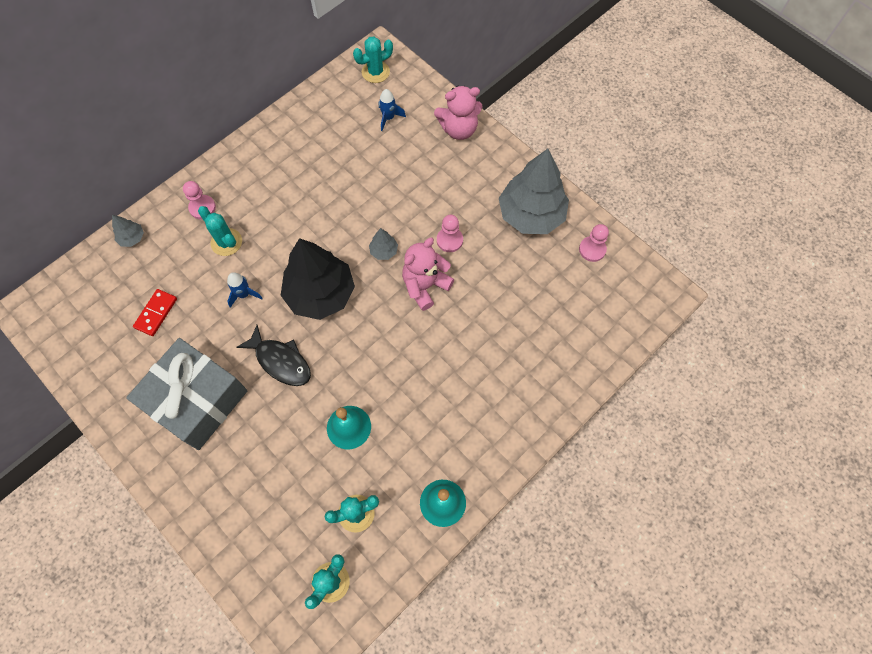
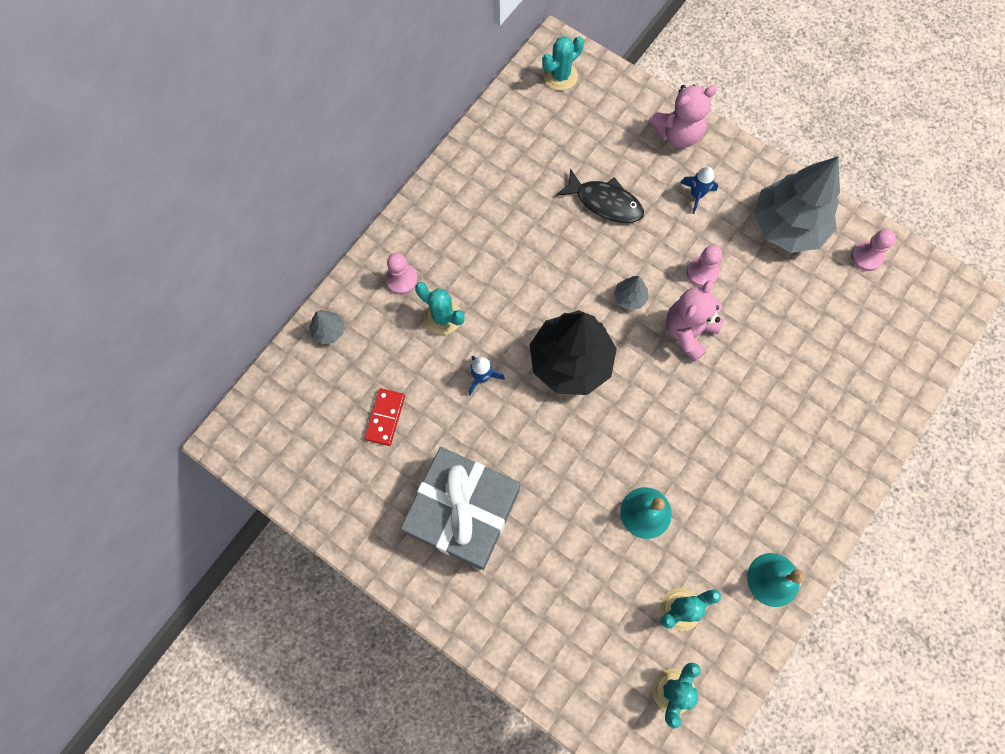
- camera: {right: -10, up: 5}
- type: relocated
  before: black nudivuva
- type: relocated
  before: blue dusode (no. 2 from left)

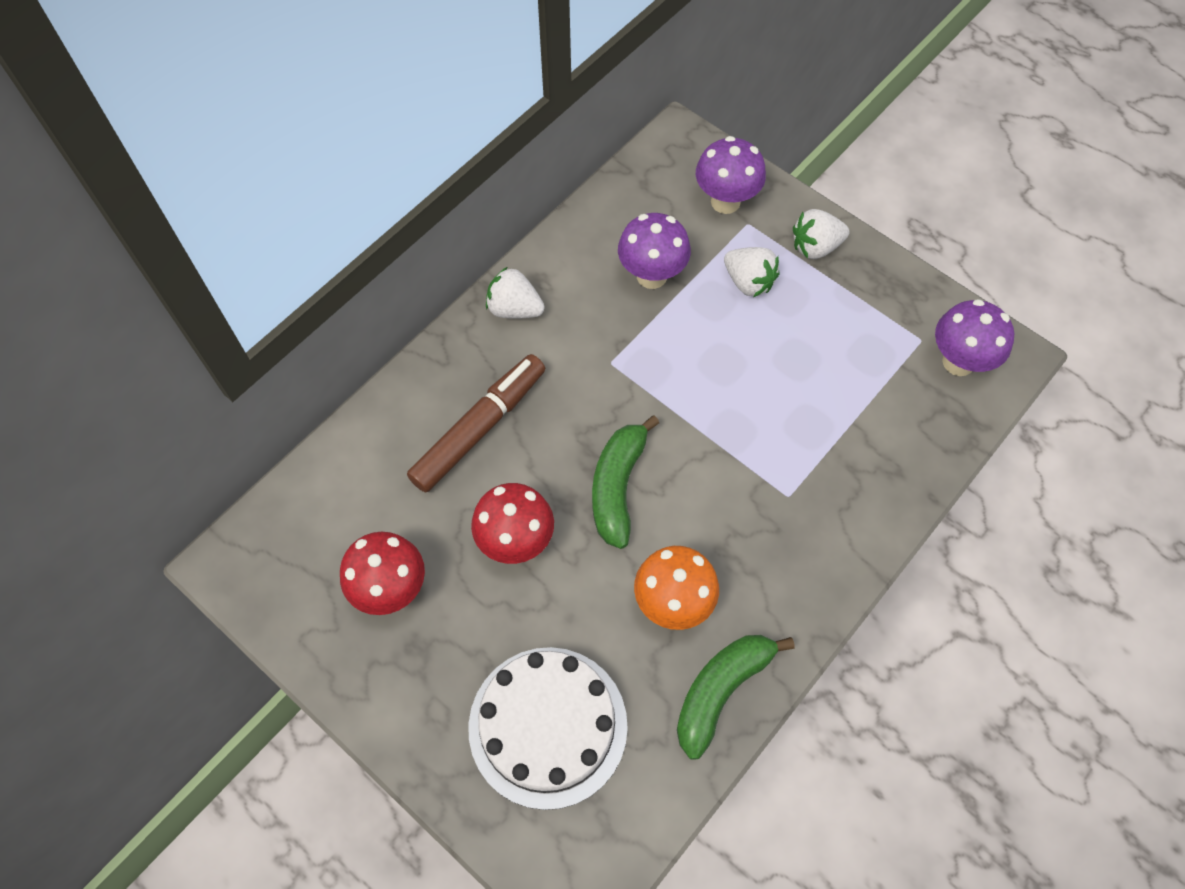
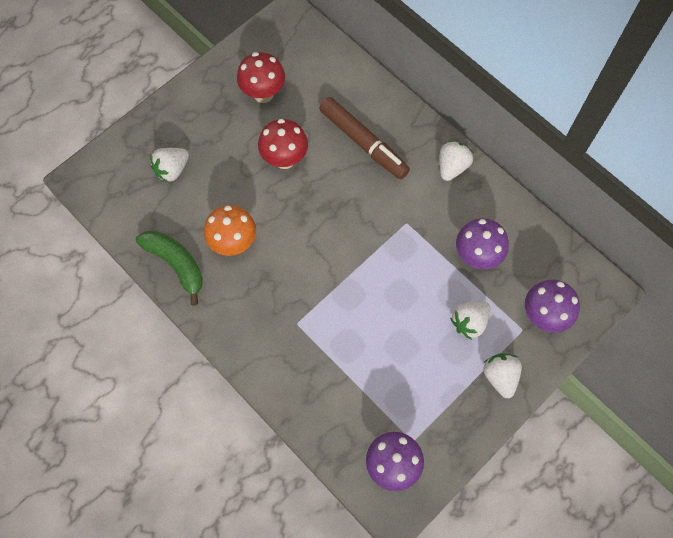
- camera: {right: 95, up: 5}
- type: exchanged
  before: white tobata
  after: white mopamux (no. 1 from left)
- type: missing
  before: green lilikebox (no. 1 from left)

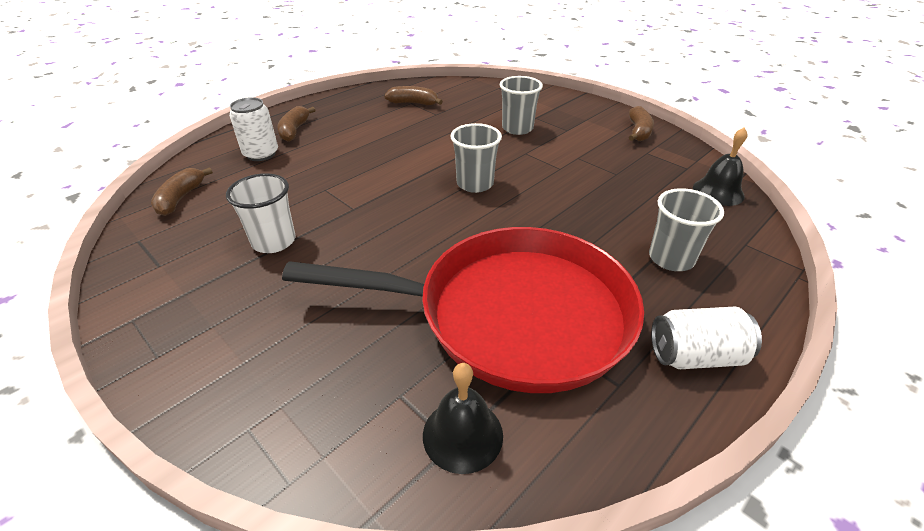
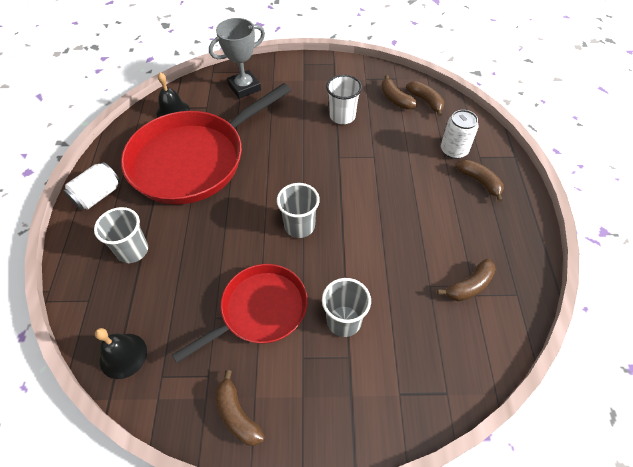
- camera: {right: 135, up: 15}
- type: appeared
  after: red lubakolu (no. 2 from left)
- type: appeared
  after: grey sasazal
- type: appeared
  after: brown lilikebox (no. 2 from left)

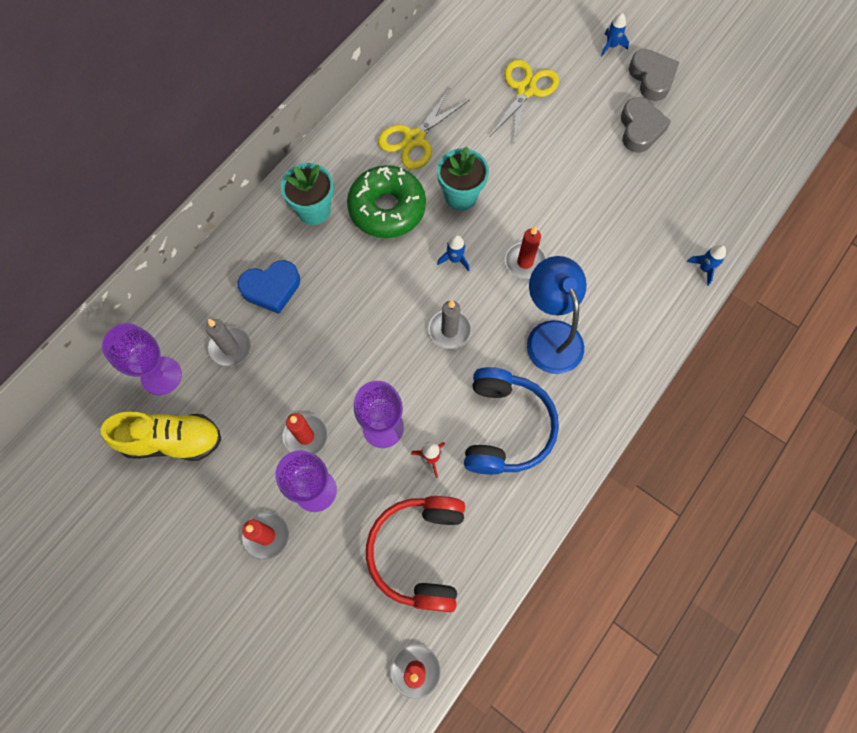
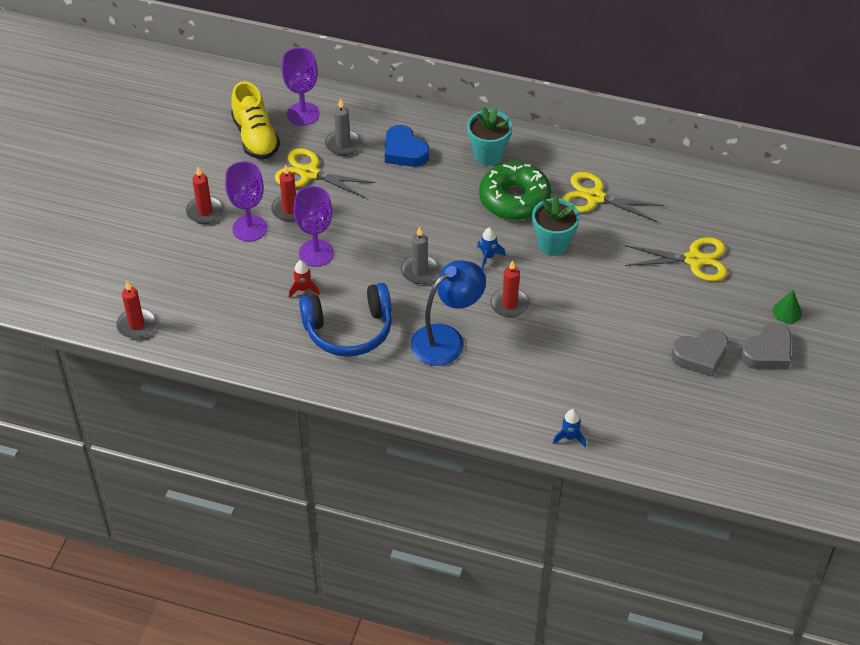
- camera: {right: 70, up: -20}
- type: missing
  before: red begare
- type: exchanged
  before: blue dusode (no. 2 from left)
  after: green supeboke
- type: appeared
  after: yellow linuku (no. 1 from left)

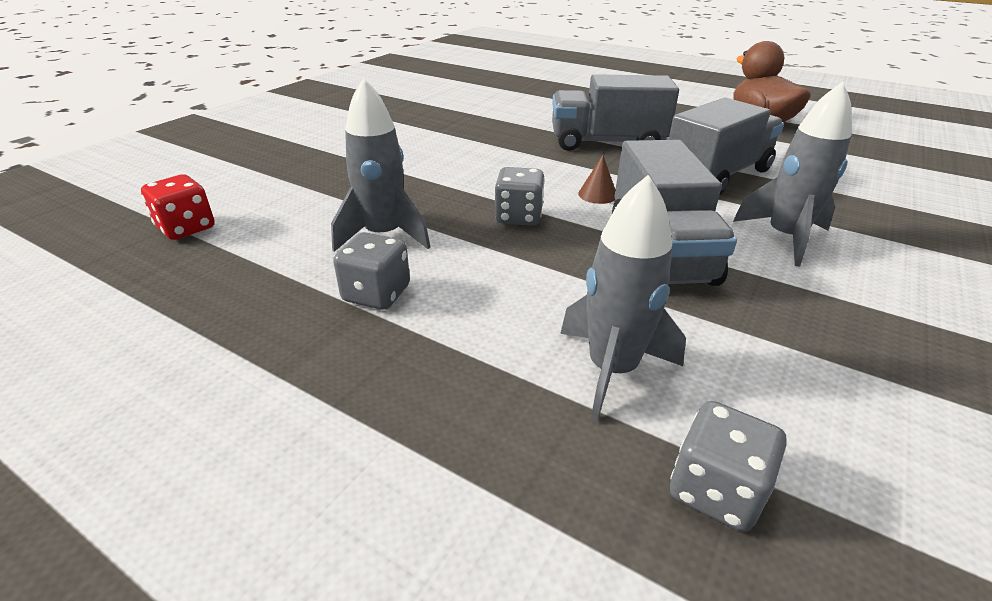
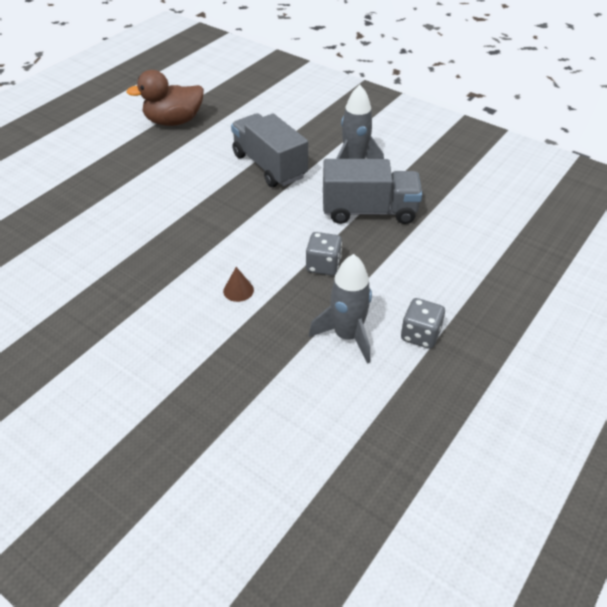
- camera: {right: -85, up: 10}
- type: missing
  before: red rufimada
- type: missing
  before: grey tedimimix (no. 1 from left)
- type: missing
  before: grey dusode (no. 2 from left)
- type: relocated
  before: brown supeboke
- type: missing
  before: grey rufimada (no. 3 from left)

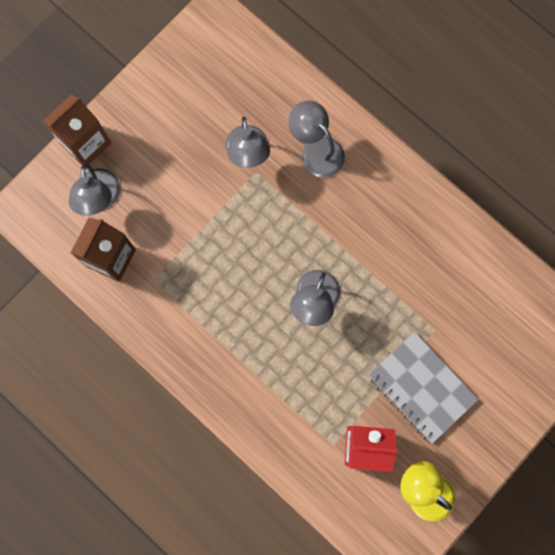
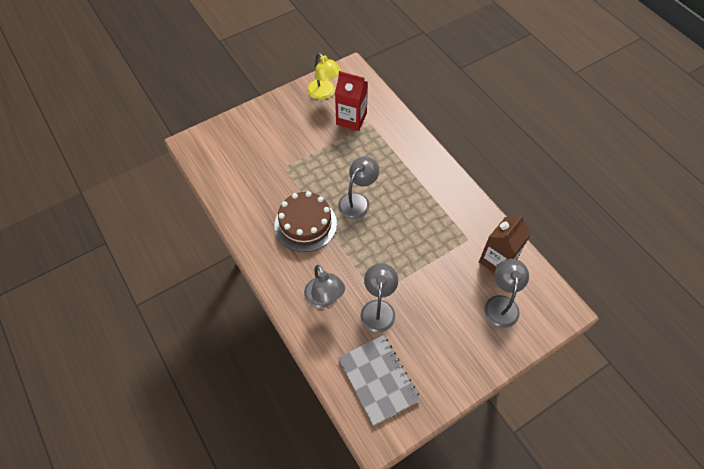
- camera: {right: -165, up: -20}
- type: missing
  before: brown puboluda (no. 1 from left)
- type: relocated
  before: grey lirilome
- type: appeared
  after: brown tobata

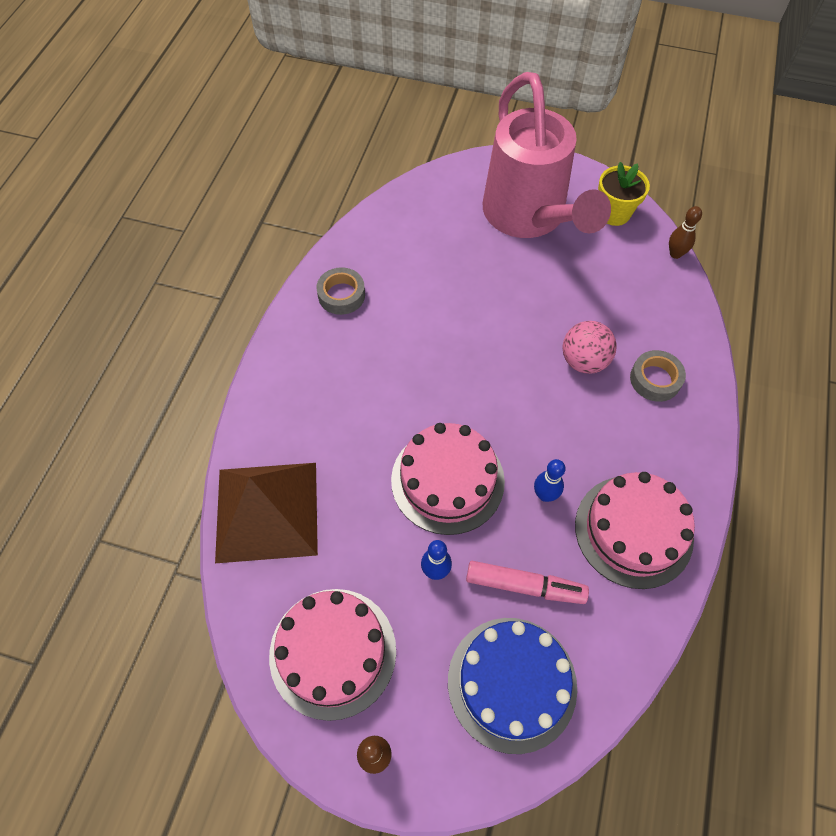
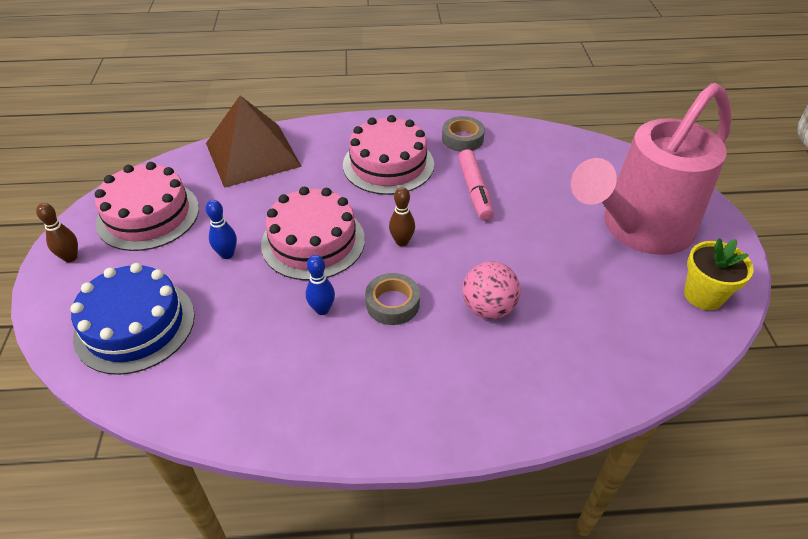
- camera: {right: 70, up: -15}
- type: relocated
  before: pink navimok
- type: relocated
  before: pink tobata (no. 3 from left)
- type: relocated
  before: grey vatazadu (no. 2 from left in the first image)
  after: grey vatazadu (no. 1 from left)
- type: relocated
  before: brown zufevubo (no. 2 from left)

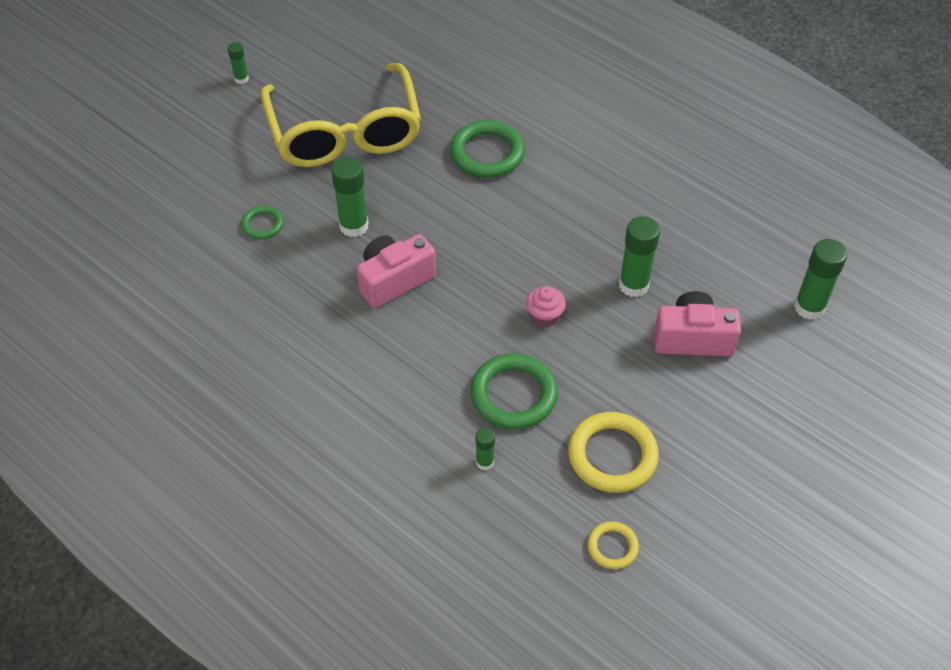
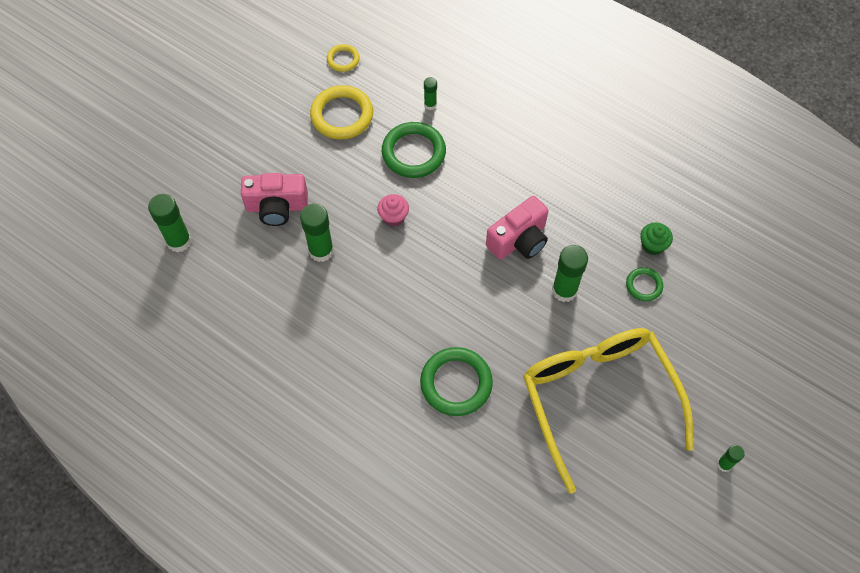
- camera: {right: 175, up: 10}
- type: appeared
  after: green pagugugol

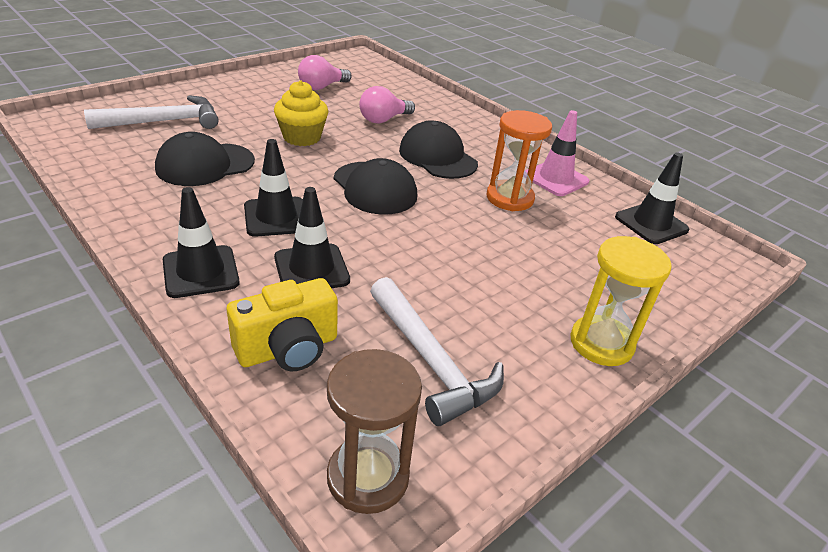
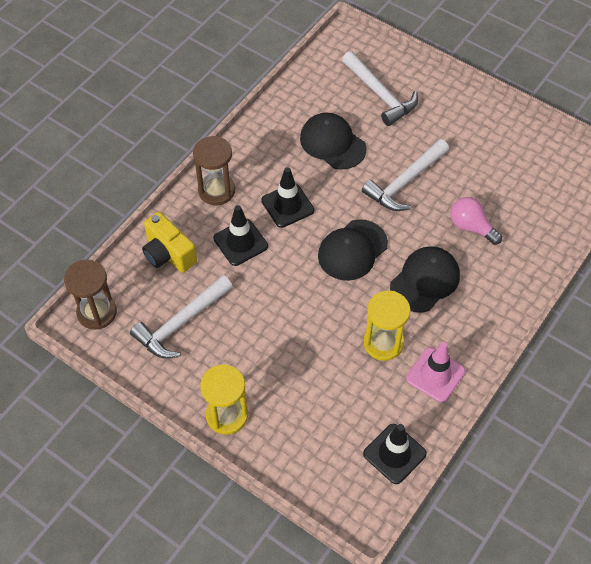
- camera: {right: 80, up: 20}
- type: exchanged
  before: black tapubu (no. 1 from left)
  after: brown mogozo (no. 2 from left)
- type: exchanged
  before: yellow pagugugol
  after: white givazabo (no. 3 from left)
- type: missing
  before: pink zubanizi (no. 1 from left)
- type: colour
  before: orange mogozo
  after: yellow mogozo (no. 2 from left)

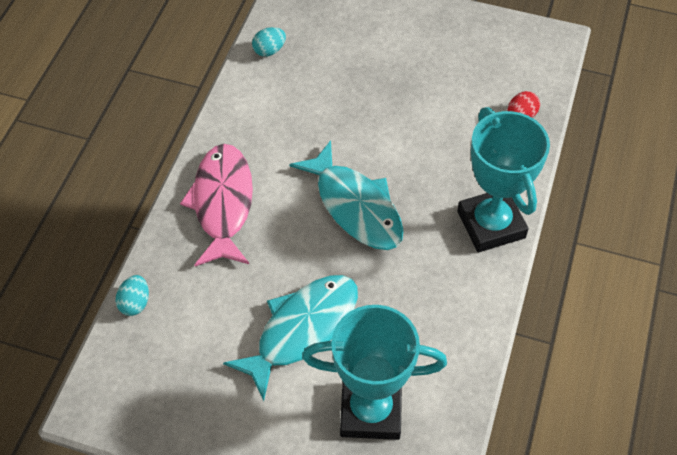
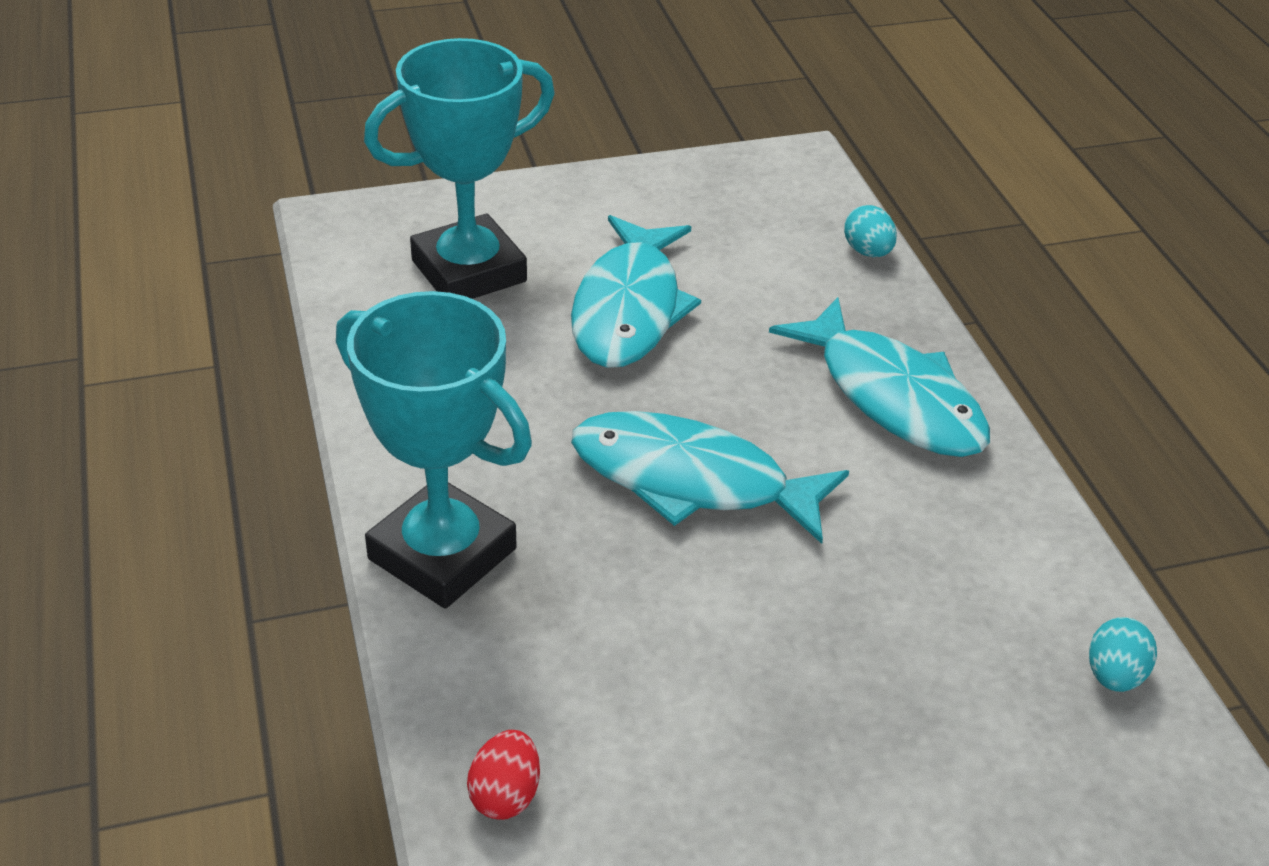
- camera: {right: 145, up: -15}
- type: colour
  before: pink nudivuva
  after: turquoise nudivuva (no. 3 from left)

